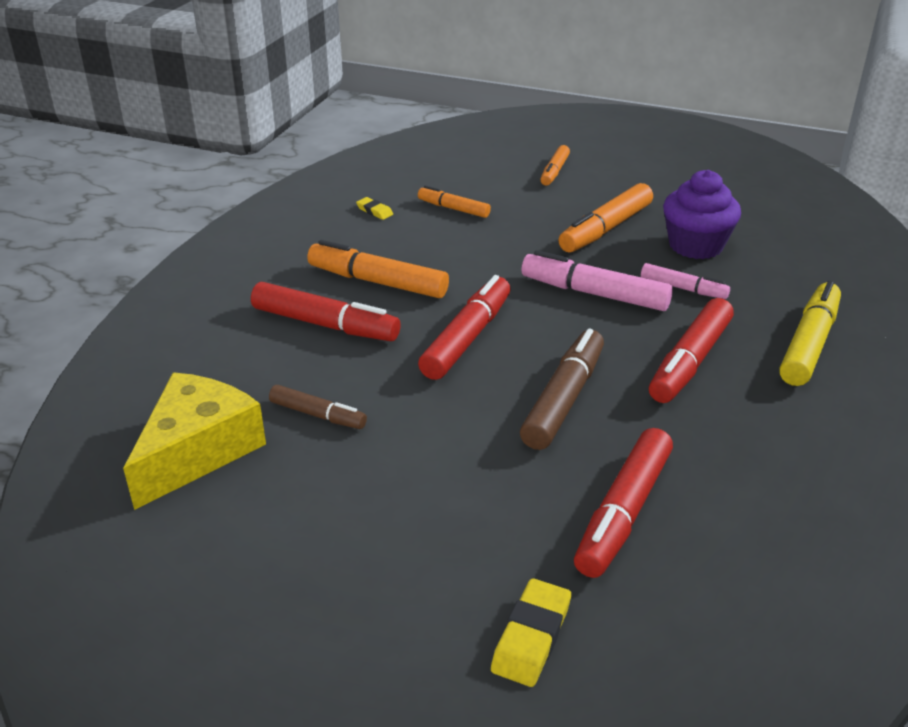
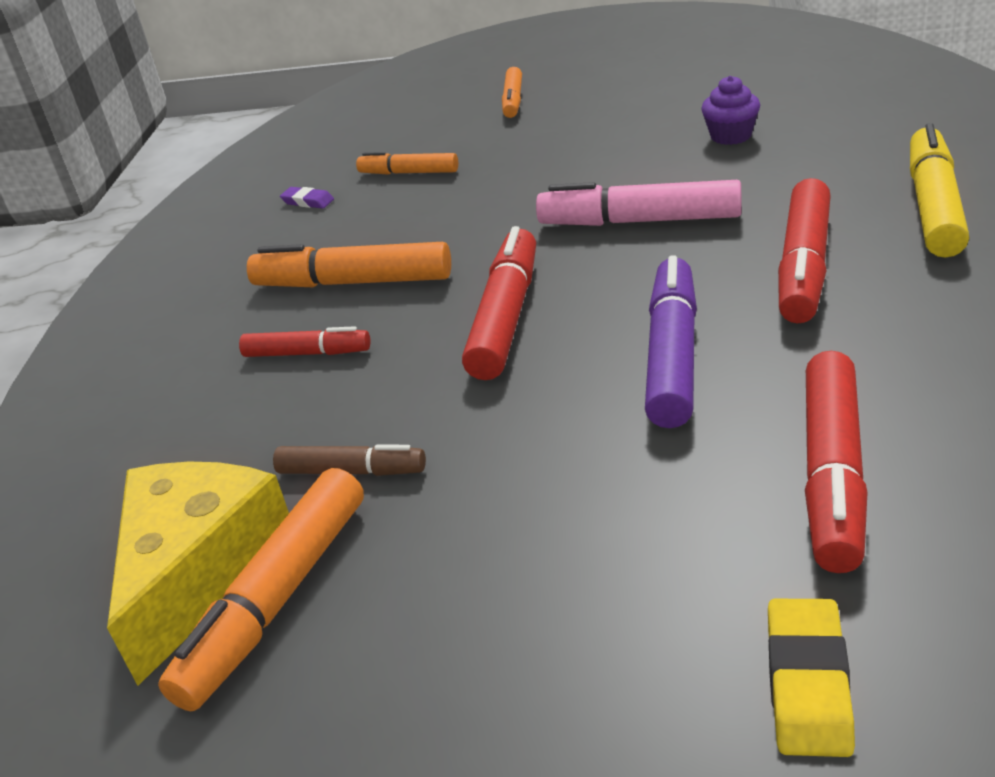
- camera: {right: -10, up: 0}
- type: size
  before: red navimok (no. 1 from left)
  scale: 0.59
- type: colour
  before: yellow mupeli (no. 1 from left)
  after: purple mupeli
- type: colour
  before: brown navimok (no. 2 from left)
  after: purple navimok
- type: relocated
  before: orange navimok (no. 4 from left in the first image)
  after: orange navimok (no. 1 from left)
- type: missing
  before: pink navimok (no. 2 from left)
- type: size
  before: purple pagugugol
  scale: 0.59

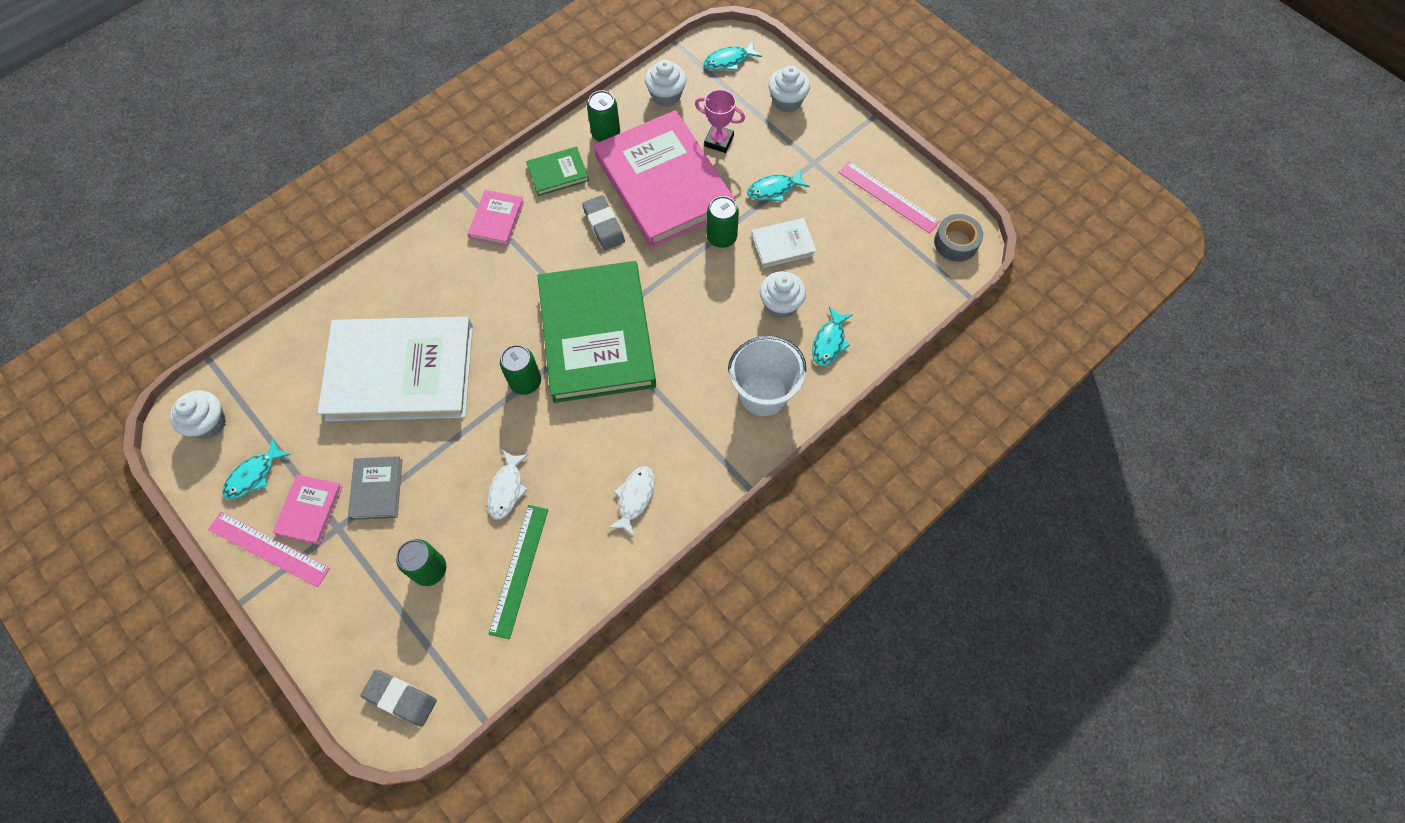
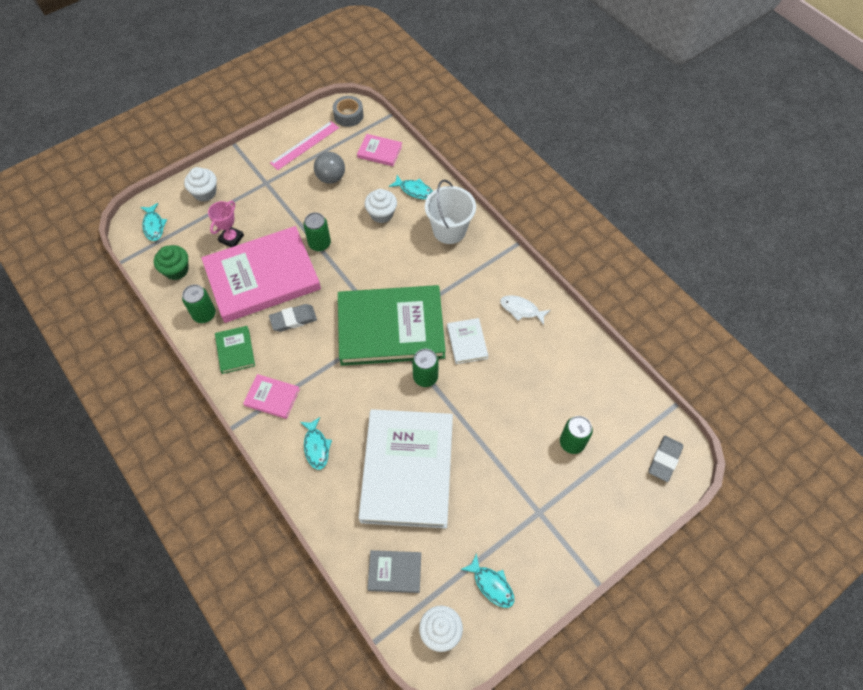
- camera: {right: -85, up: -5}
- type: missing
  before: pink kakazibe (no. 1 from left)
- type: relocated
  before: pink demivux (no. 1 from left in the first image)
  after: pink demivux (no. 3 from left)
- type: relocated
  before: grey demivux
- type: missing
  before: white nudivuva (no. 1 from left)
- type: missing
  before: green kakazibe
- type: colour
  before: white pagugugol (no. 2 from left)
  after: green pagugugol
- type: relocated
  before: turquoise nudivuva (no. 3 from left in the first image)
  after: turquoise nudivuva (no. 2 from left)
- type: relocated
  before: white demivux (no. 2 from left)
- type: appeared
  after: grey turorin

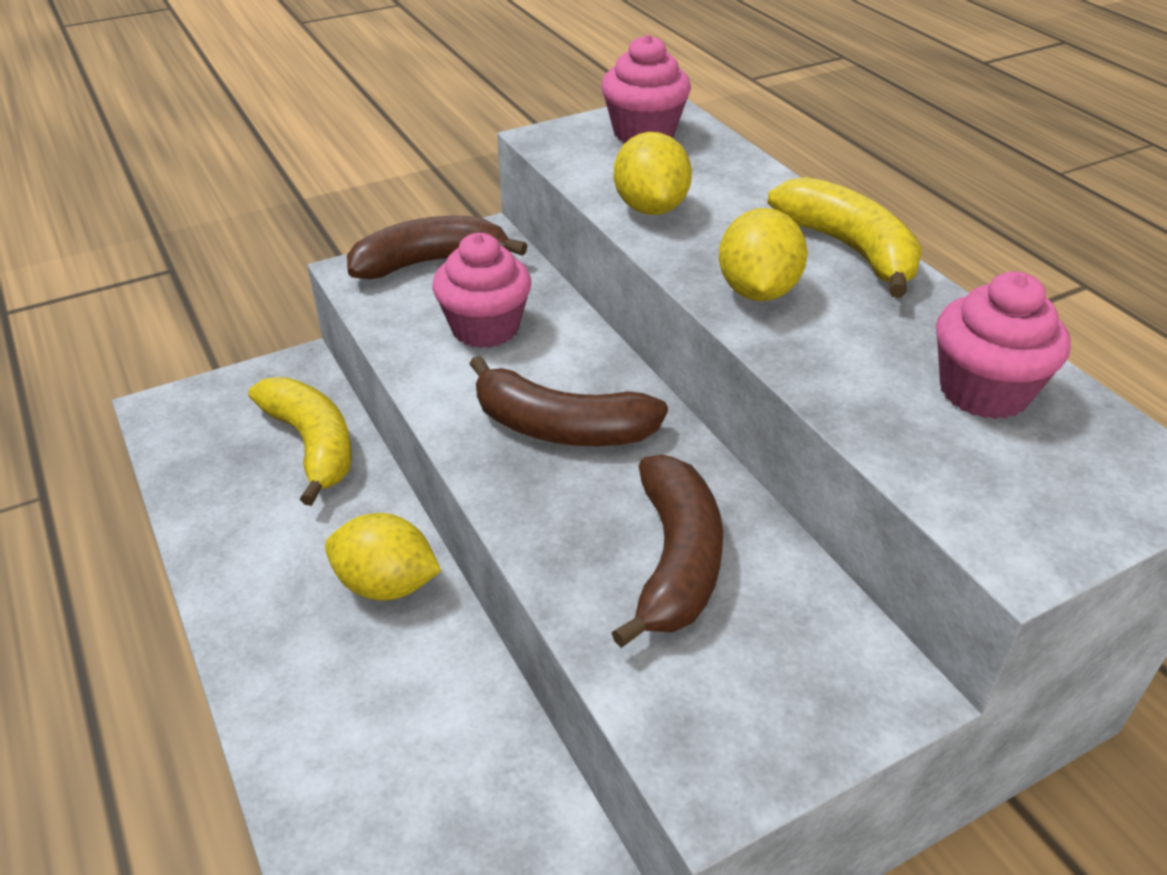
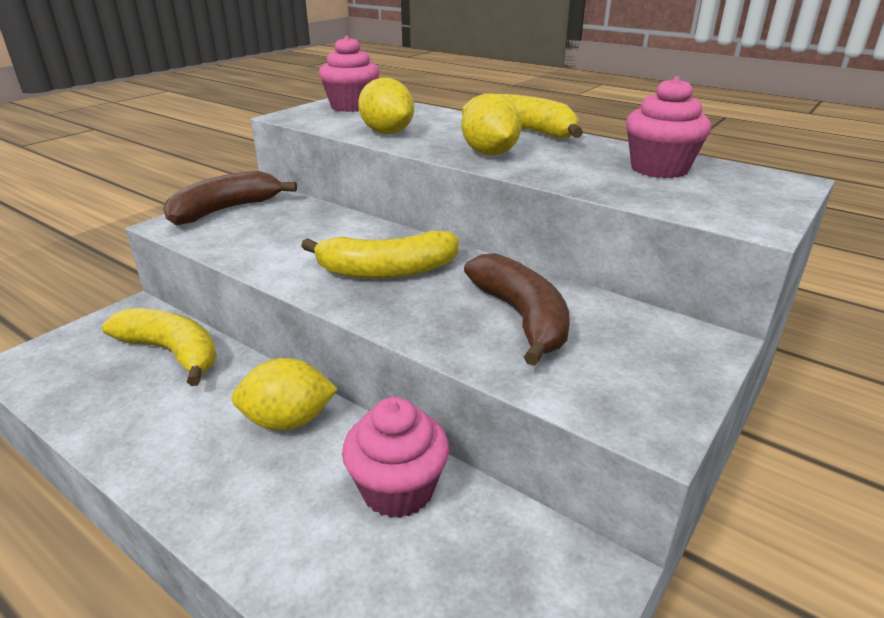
- camera: {right: -25, up: -10}
- type: relocated
  before: pink pagugugol (no. 1 from left in the first image)
  after: pink pagugugol (no. 2 from left)
- type: colour
  before: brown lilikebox (no. 2 from left)
  after: yellow lilikebox (no. 2 from left)

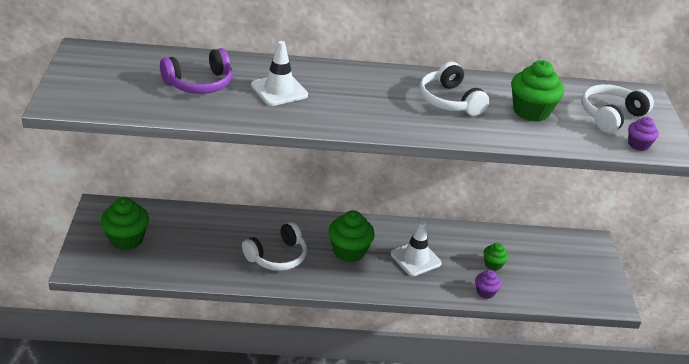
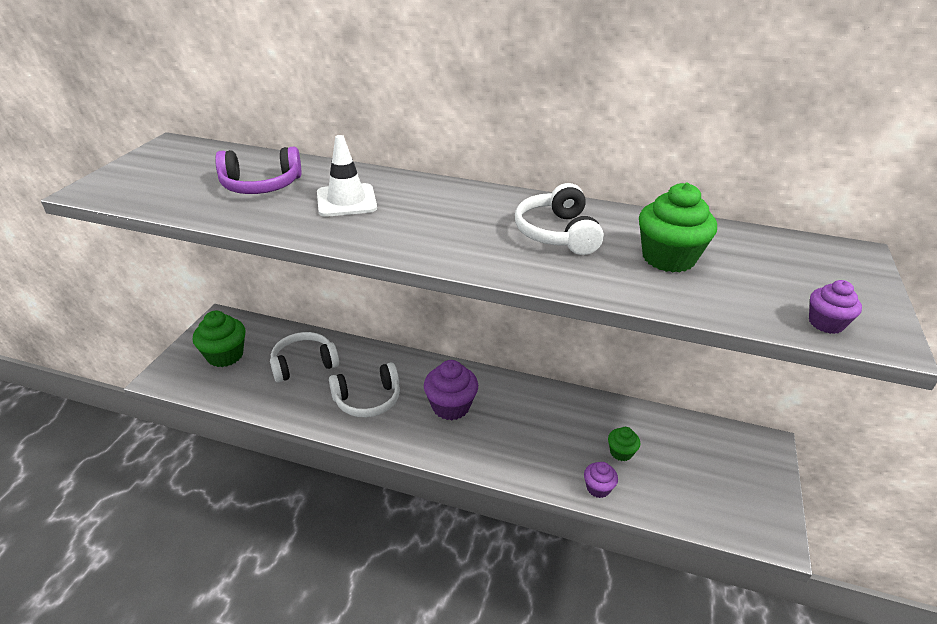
- camera: {right: 20, up: 0}
- type: colour
  before: green pagugugol (no. 2 from left)
  after: purple pagugugol (no. 1 from left)
- type: missing
  before: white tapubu (no. 2 from left)
- type: relocated
  before: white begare (no. 3 from left in the first image)
  after: white begare (no. 1 from left)

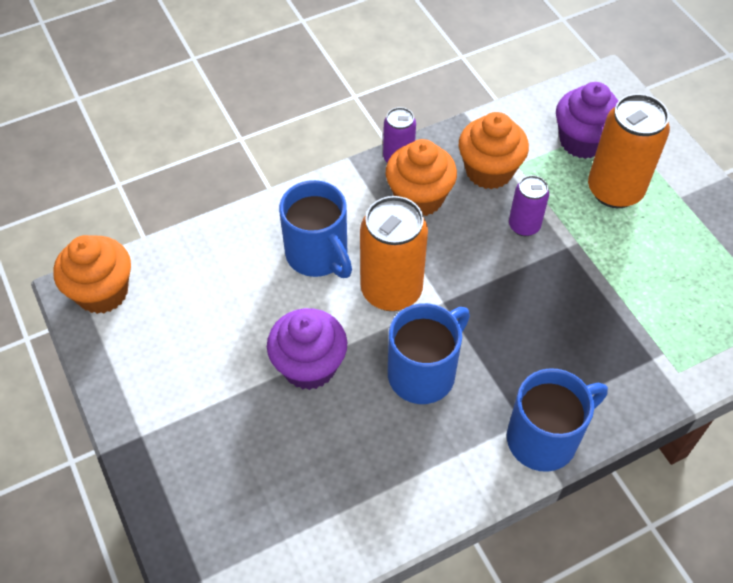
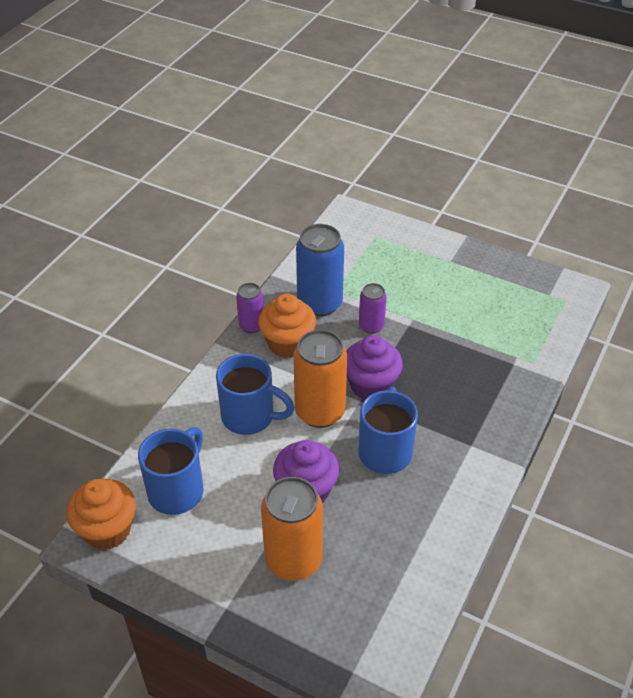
- camera: {right: -35, up: -10}
- type: exchanged
  before: orange pagugugol (no. 3 from left)
  after: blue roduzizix
- type: relocated
  before: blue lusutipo (no. 3 from left in the first image)
  after: blue lusutipo (no. 1 from left)
- type: relocated
  before: purple pagugugol (no. 2 from left)
- type: relocated
  before: orange roduzizix (no. 2 from left in the first image)
  after: orange roduzizix (no. 1 from left)

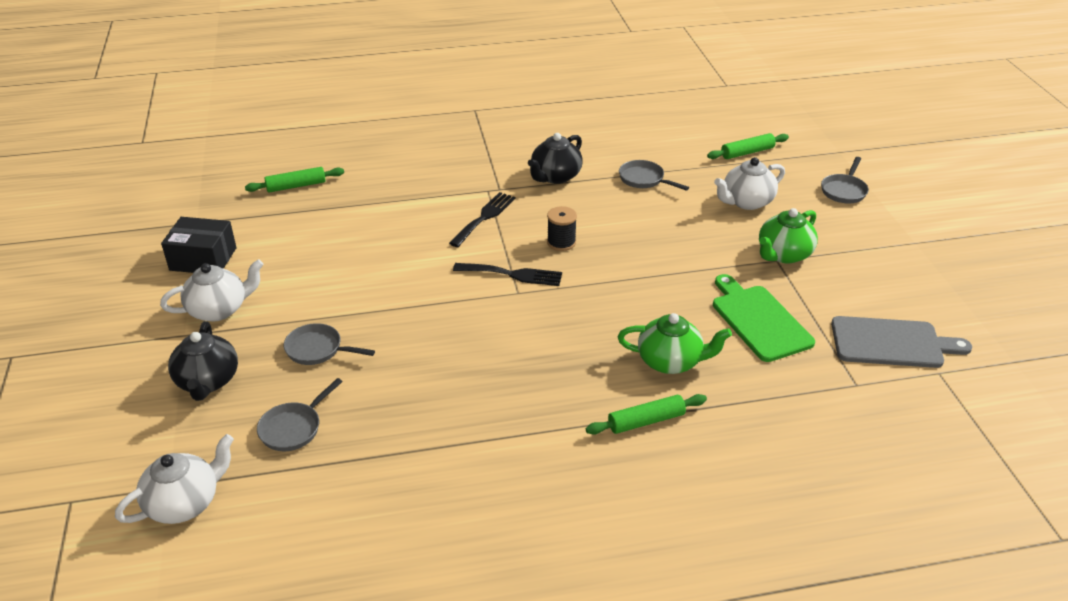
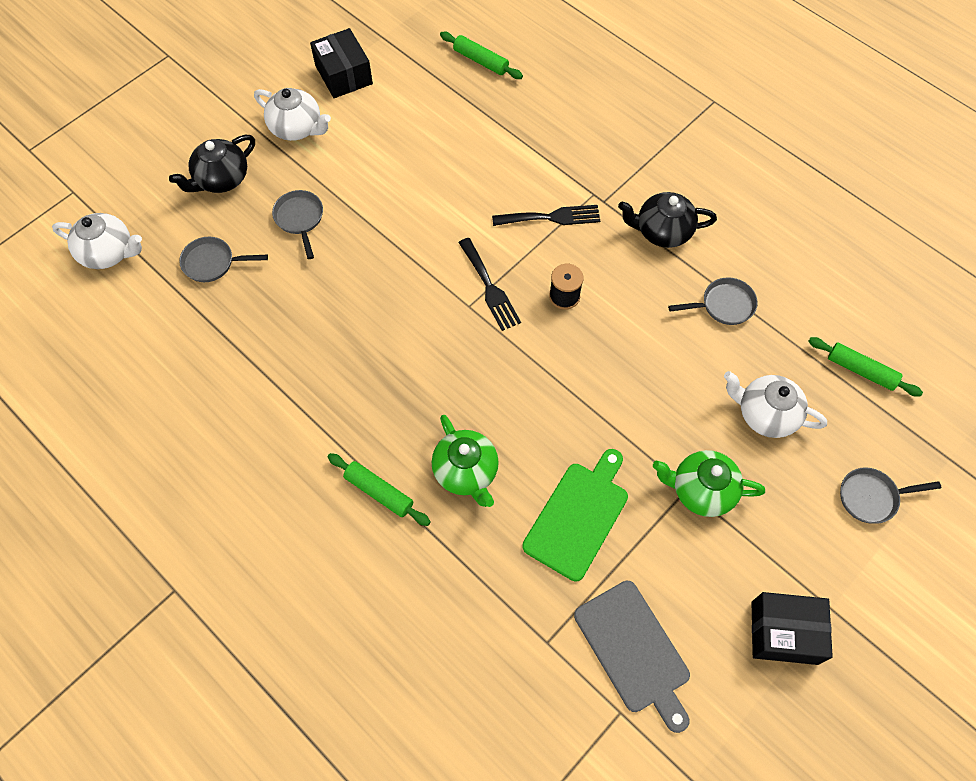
- camera: {right: 55, up: 25}
- type: spun
  before: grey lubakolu (no. 3 from left)
  turn: 75
- type: appeared
  after: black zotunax (no. 2 from left)

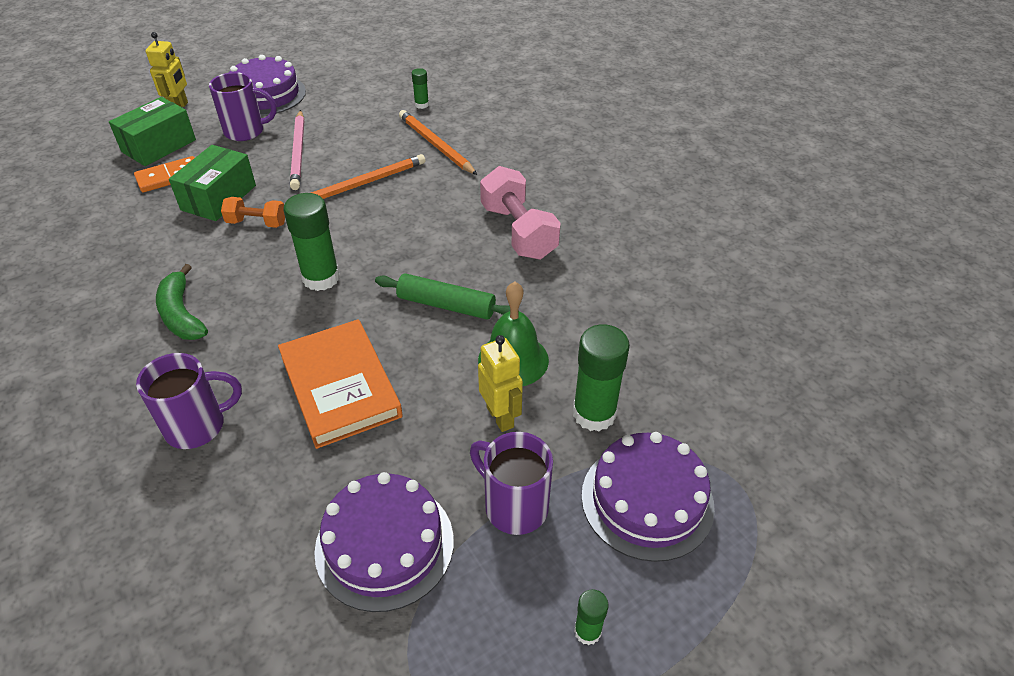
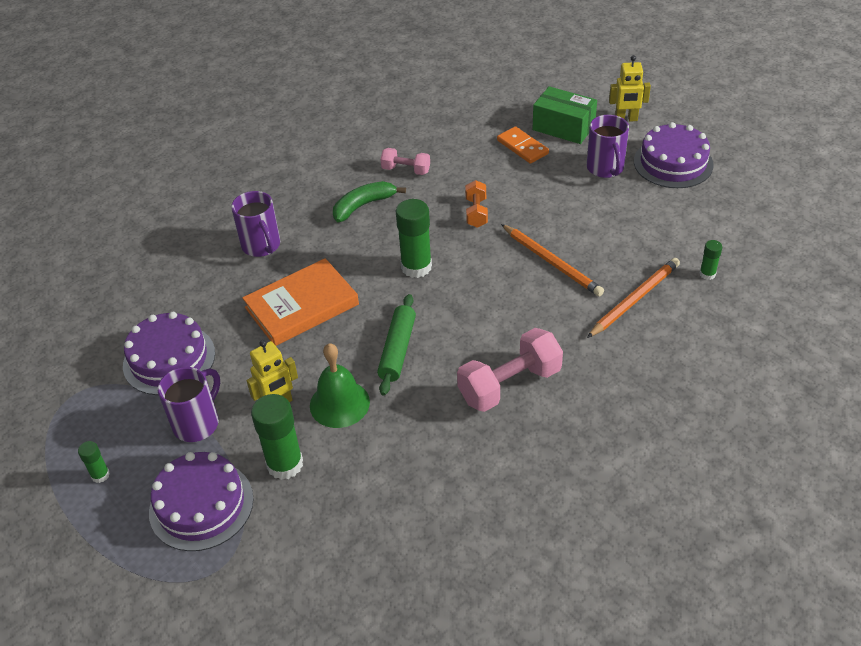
- camera: {right: 85, up: 0}
- type: missing
  before: green zotunax (no. 2 from left)
- type: missing
  before: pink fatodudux
- type: appeared
  after: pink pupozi (no. 1 from left)

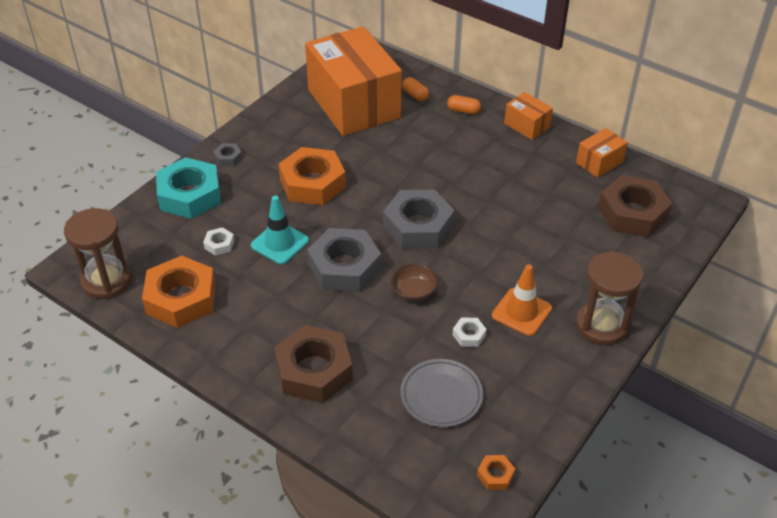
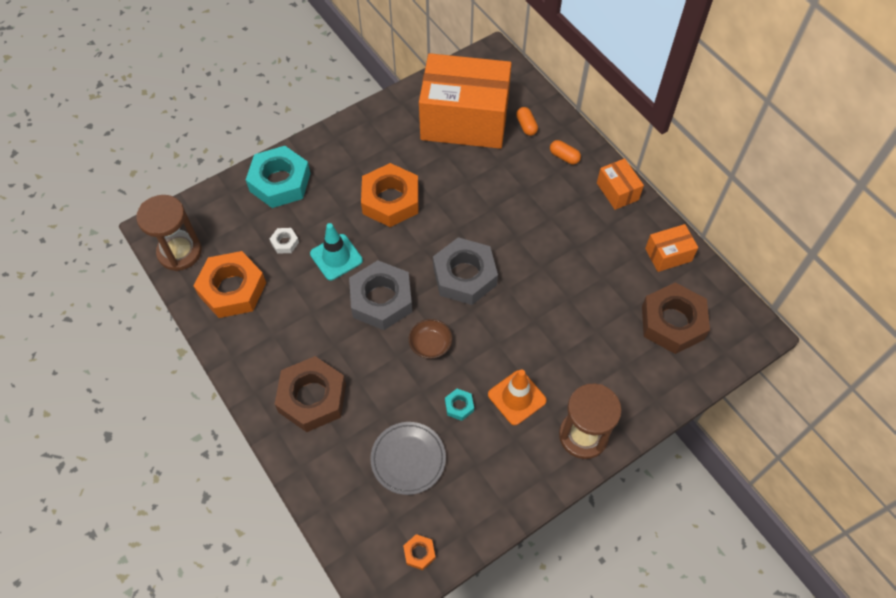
- camera: {right: 20, up: 15}
- type: missing
  before: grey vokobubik (no. 1 from left)
- type: spun
  before: orange zotunax (no. 1 from left)
  turn: -75
- type: colour
  before: white vokobubik (no. 2 from left)
  after: turquoise vokobubik (no. 2 from left)

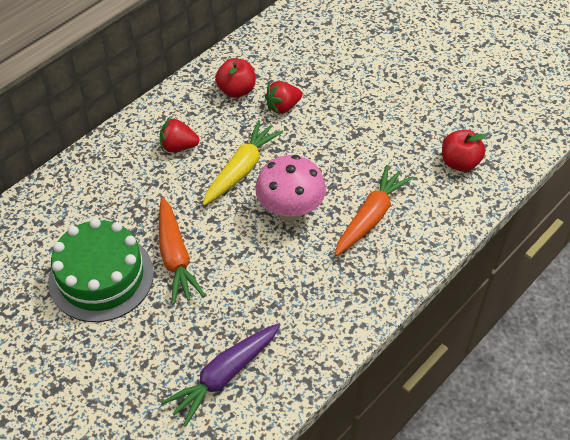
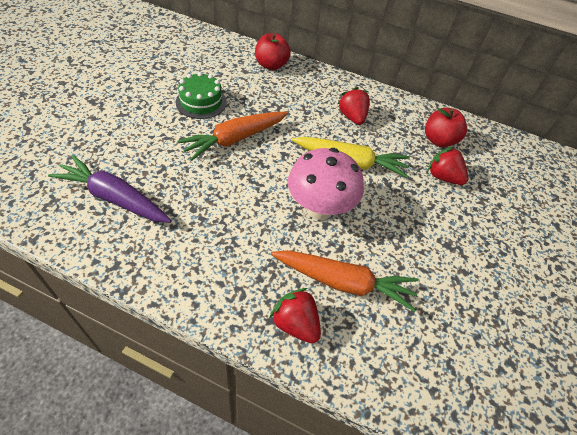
- camera: {right: 65, up: 0}
- type: size
  before: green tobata
  scale: 0.59
- type: relocated
  before: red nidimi (no. 2 from left in the first image)
  after: red nidimi (no. 1 from left)
- type: appeared
  after: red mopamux (no. 1 from left)

